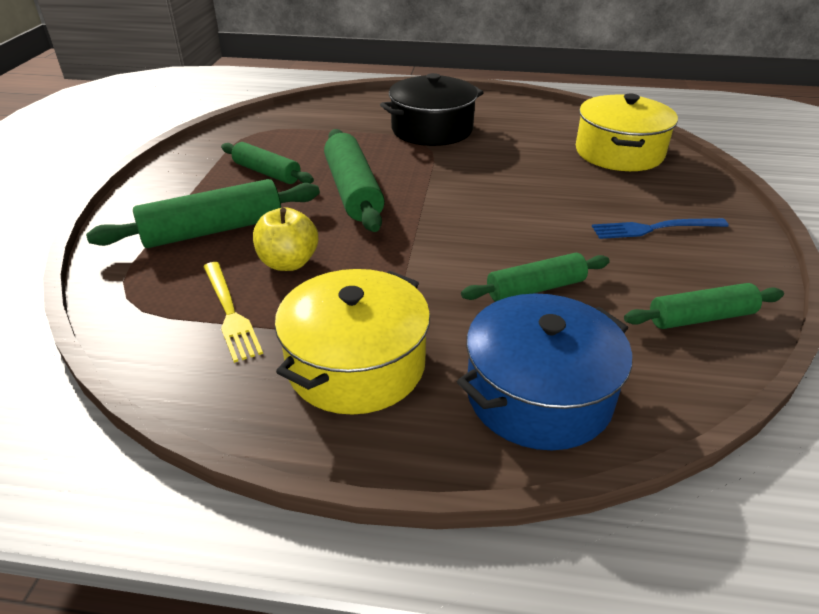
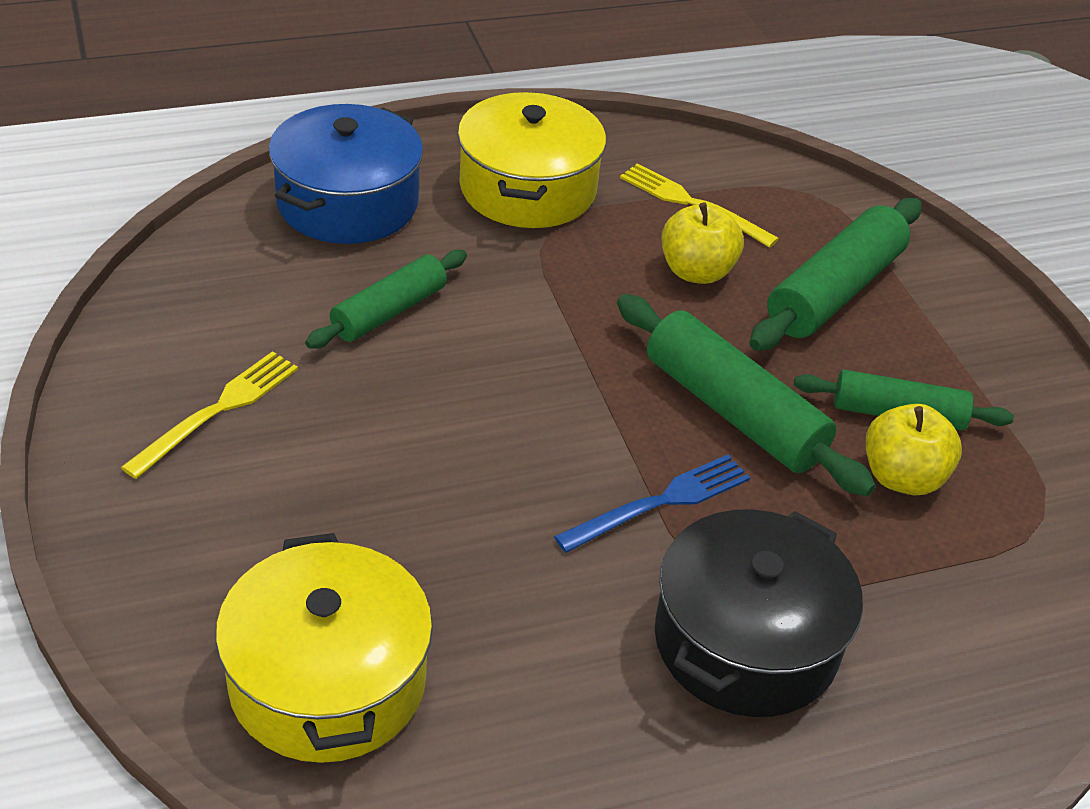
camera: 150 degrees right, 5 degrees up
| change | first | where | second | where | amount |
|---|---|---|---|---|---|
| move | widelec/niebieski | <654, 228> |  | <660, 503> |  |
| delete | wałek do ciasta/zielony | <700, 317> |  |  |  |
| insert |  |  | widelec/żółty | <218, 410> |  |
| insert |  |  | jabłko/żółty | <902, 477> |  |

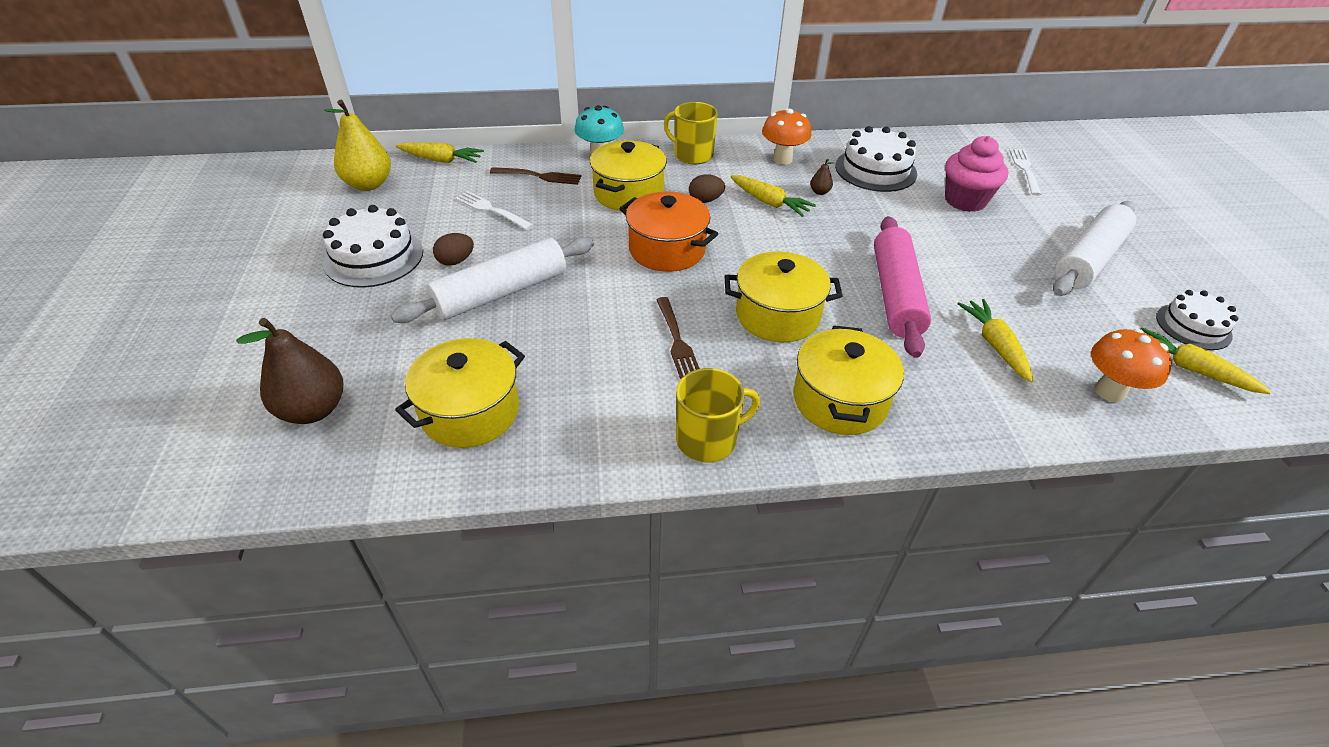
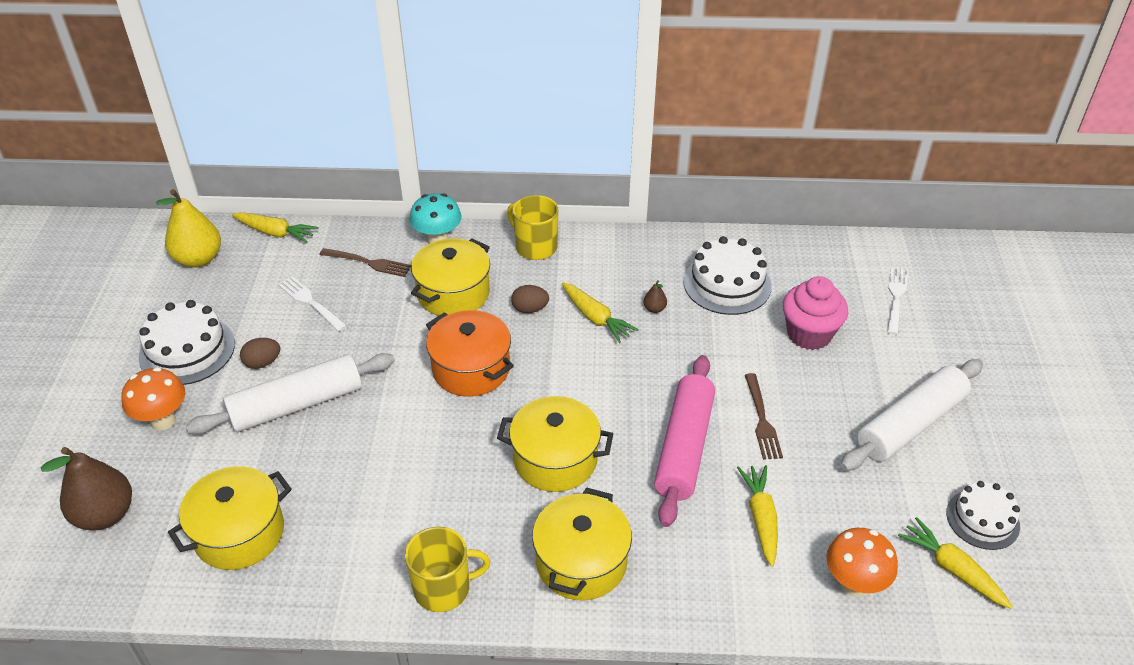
camera: 10 degrees right, 0 degrees up
| change | first | where | second | where | amount |
|---|---|---|---|---|---|
| move | widelec/brązowy | <677, 340> |  | <762, 420> |  |
| move | grzyb/pomarańczowy | <782, 159> |  | <163, 421> |  |

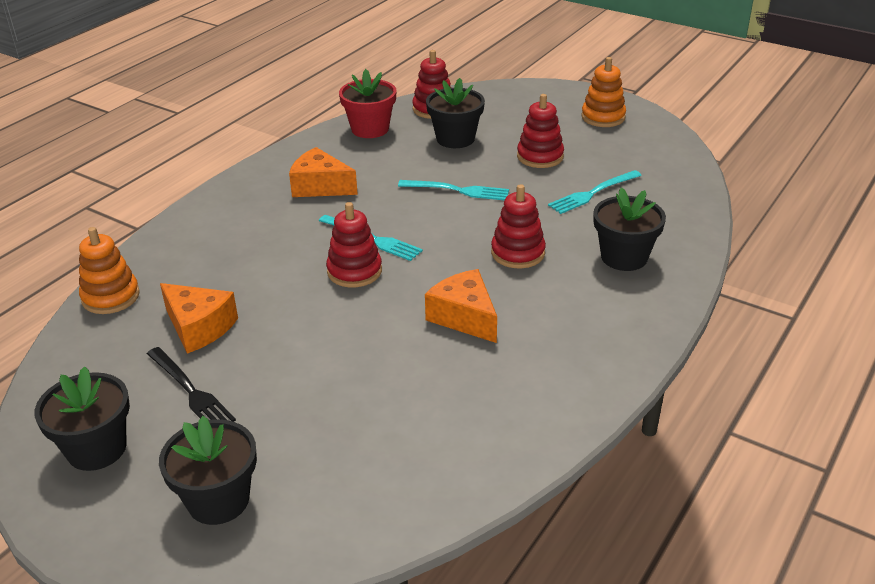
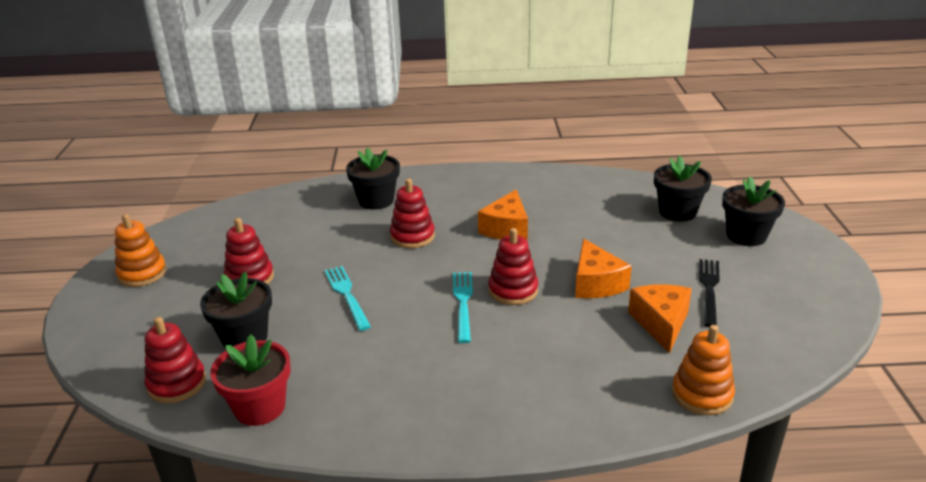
camera: 125 degrees left, 5 degrees down
| change | first | where | second | where | amount |
|---|---|---|---|---|---|
| move | doniczka/czarny | <97, 449> |  | <677, 212> |  |
| move | ser/pomarańczowy | <320, 186> |  | <596, 283> |  |
| delete | widelec/turkusowy | <592, 193> |  |  |  |

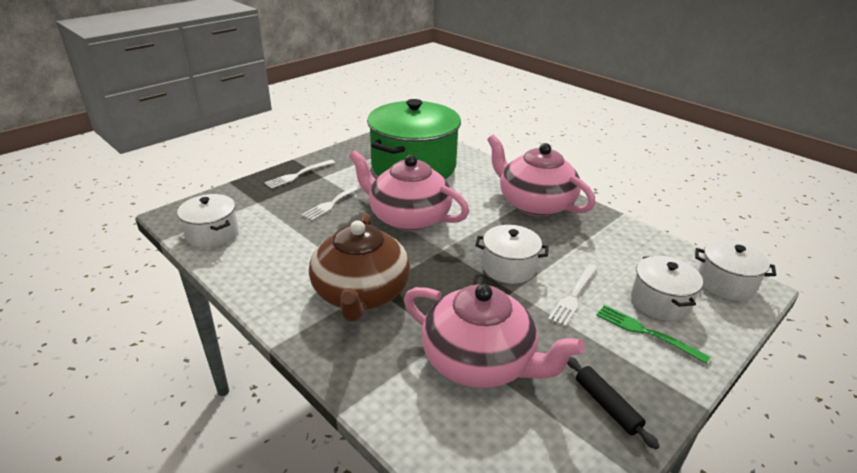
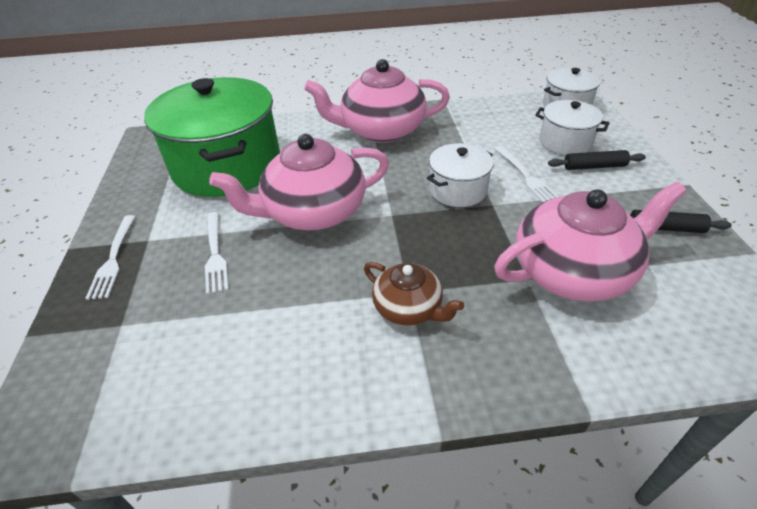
camera: 50 degrees left, 10 degrees up
| change | first | where | second | where | amount |
|---|---|---|---|---|---|
| delete | garnek/biały | <212, 234> |  |  |  |
| resize | imbryk/brązowy | <361, 294> |  | <409, 308> | x0.55 |
| replace | widelec/zielony | <645, 332> | wałek do ciasta/czarny | <594, 166> |  |

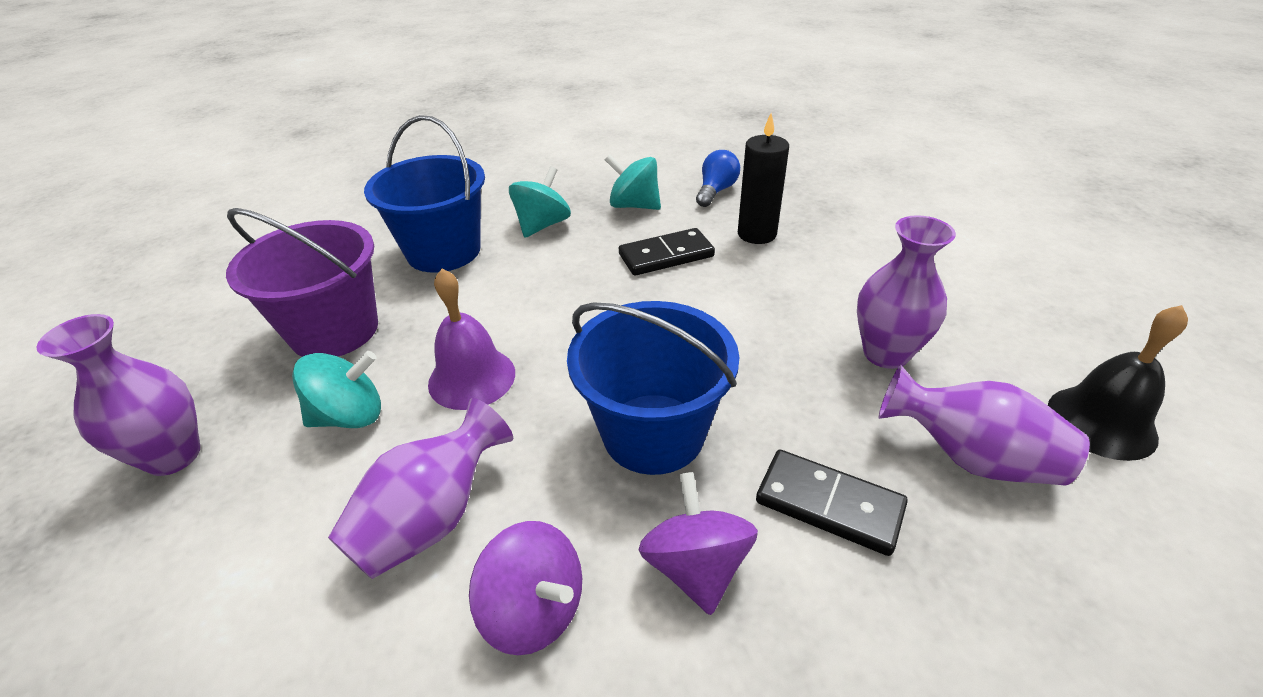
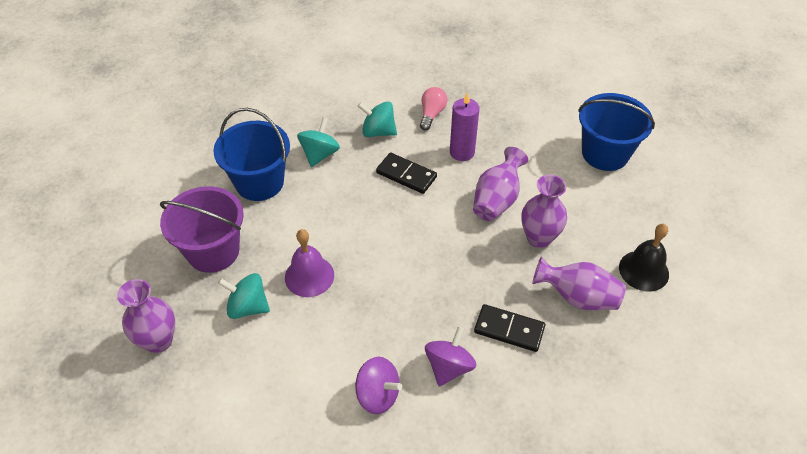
camera: 10 degrees left, 10 degrees up
| change | first | where | second | where | amount |
|---|---|---|---|---|---|
| rotate | bączek/turkusowy | <350, 416> |  | <248, 307> | 135 degrees counterclockwise |
| move | wazon/fioletowy | <432, 519> |  | <497, 200> |  |
| move | wiadro/niebieski | <653, 433> |  | <605, 153> |  |
| rotate | kostka domina/czarny | <666, 255> |  | <406, 175> | 60 degrees clockwise |
| rotate | bączek/fioletowy | <696, 567> |  | <449, 367> | 45 degrees clockwise |
| recolor | żarówka/niebieski | <716, 191> | żarówka/różowy | <431, 114> |  |
| recolor | świeca/czarny | <756, 234> | świeca/fioletowy | <462, 152> |  |

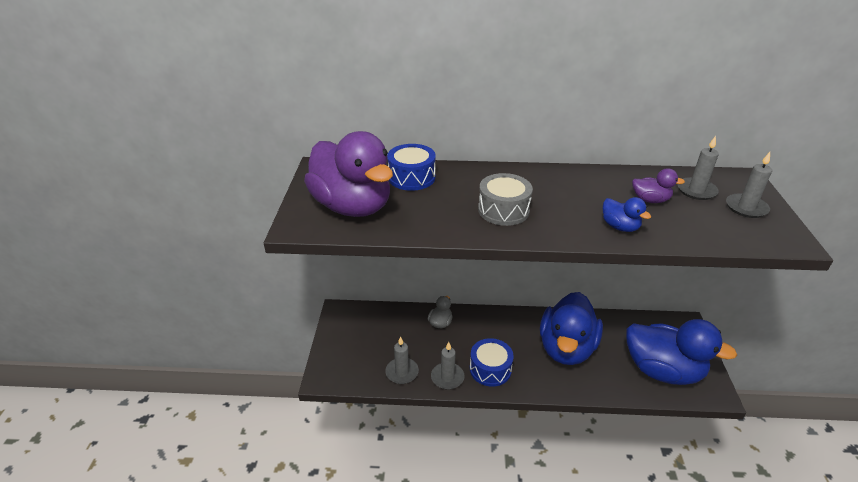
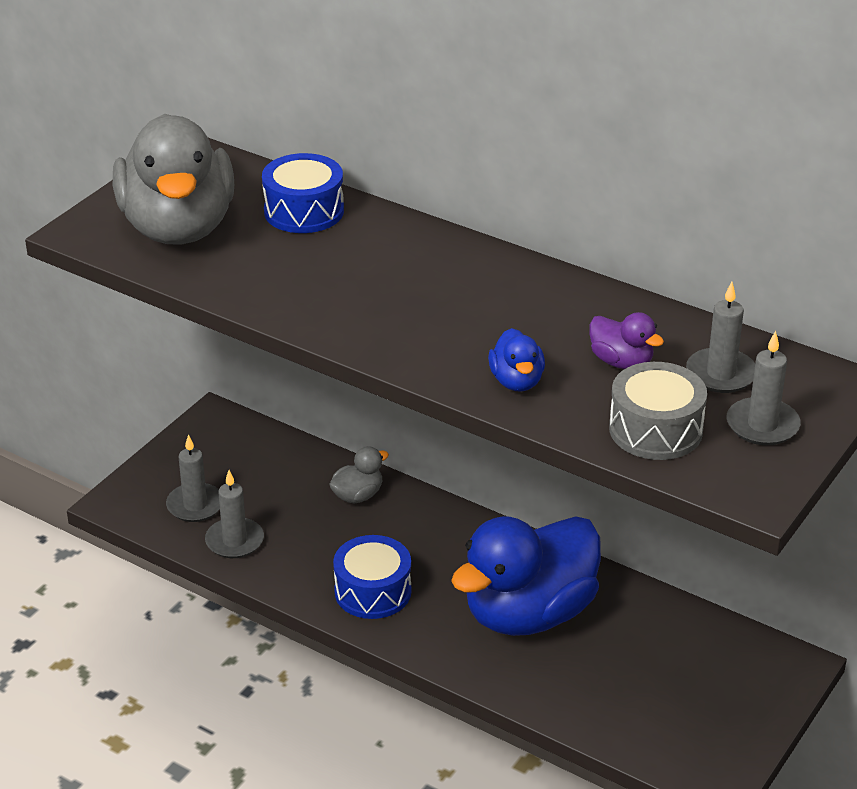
camera: 30 degrees right, 0 degrees up
| change | first | where | second | where | amount |
|---|---|---|---|---|---|
| recolor | kaczka/fioletowy | <352, 206> | kaczka/szary | <178, 227> |  |
| move | świeca/szary | <447, 377> |  | <195, 505> |  |
| move | bęben/szary | <503, 210> |  | <655, 430> |  |
| delete | kaczka/niebieski | <662, 370> |  |  |  |

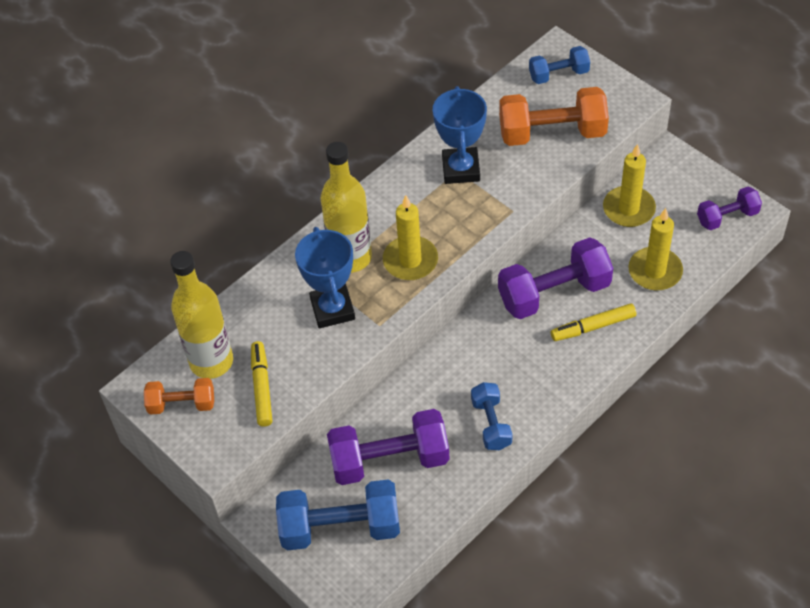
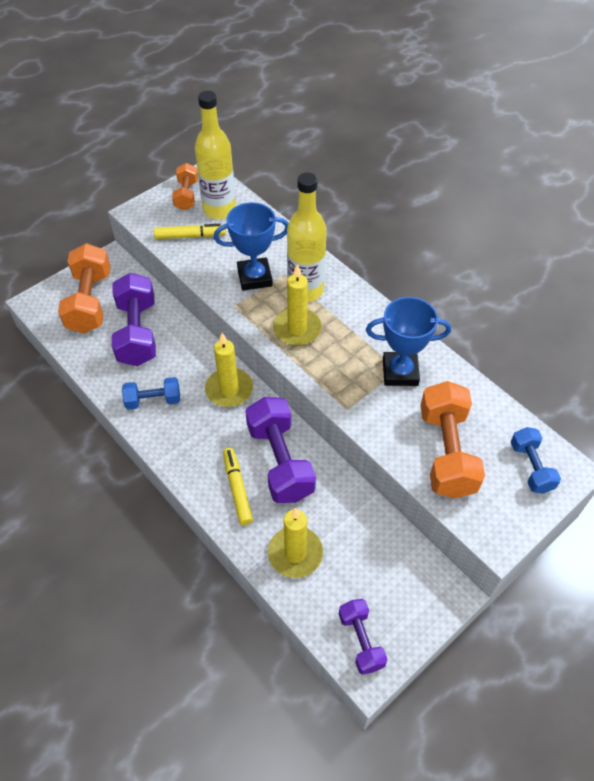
camera: 90 degrees right, 0 degrees up
| change | first | where | second | where | amount |
|---|---|---|---|---|---|
| recolor | hantel/niebieski | <340, 527> | hantel/pomarańczowy | <90, 302> |  |
| move | świeca/żółty | <628, 209> |  | <229, 389> |  |

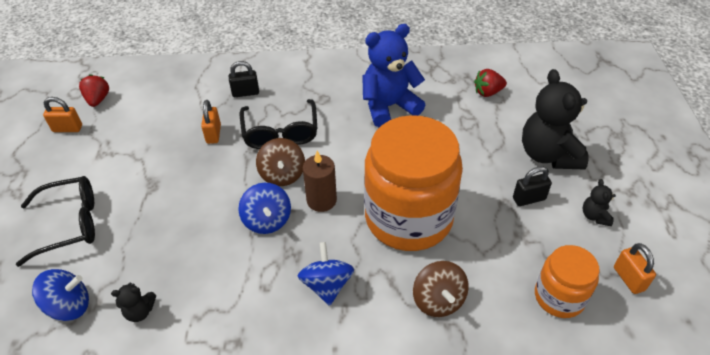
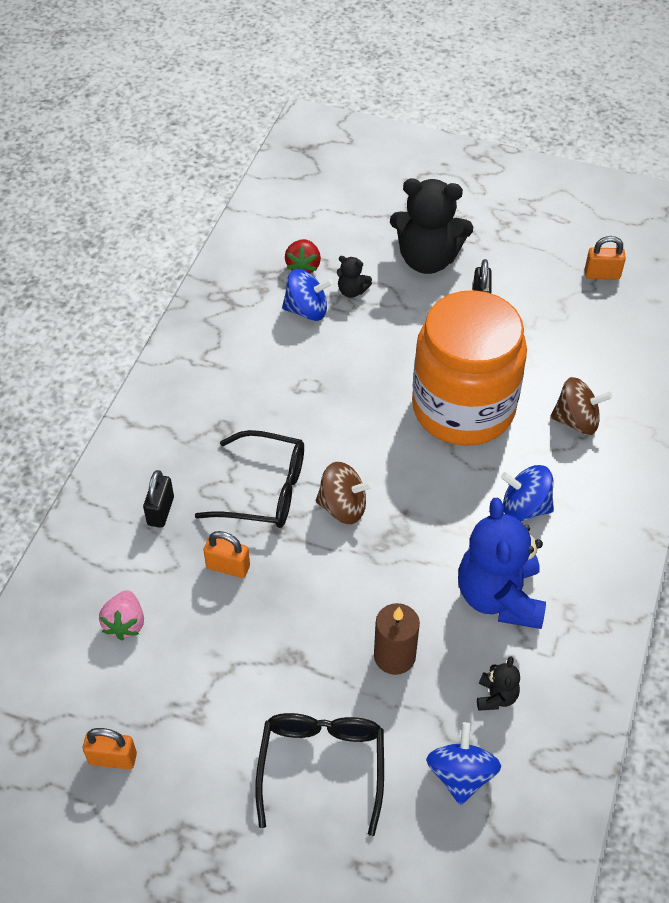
camera: 70 degrees left, 5 degrees up
| change | first | where | second | where | amount |
|---|---|---|---|---|---|
| rotate | kłódka/pomarańczowy | <67, 128> |  | <113, 758> | 75 degrees clockwise |
| delete | truskawka/czerwony | <98, 100> |  |  |  |
| move | bączek/niebieski | <267, 220> |  | <307, 310> |  |
| move | świeca/brązowy | <321, 200> |  | <394, 656> |  |
| move | miś/niebieski | <389, 106> |  | <499, 597> |  |
| delete | słoik/pomarańczowy | <559, 297> |  |  |  |
| move | miś/czarny | <595, 216> |  | <352, 291> |  |
| insert |  |  | truskawka/różowy | <125, 623> |  |

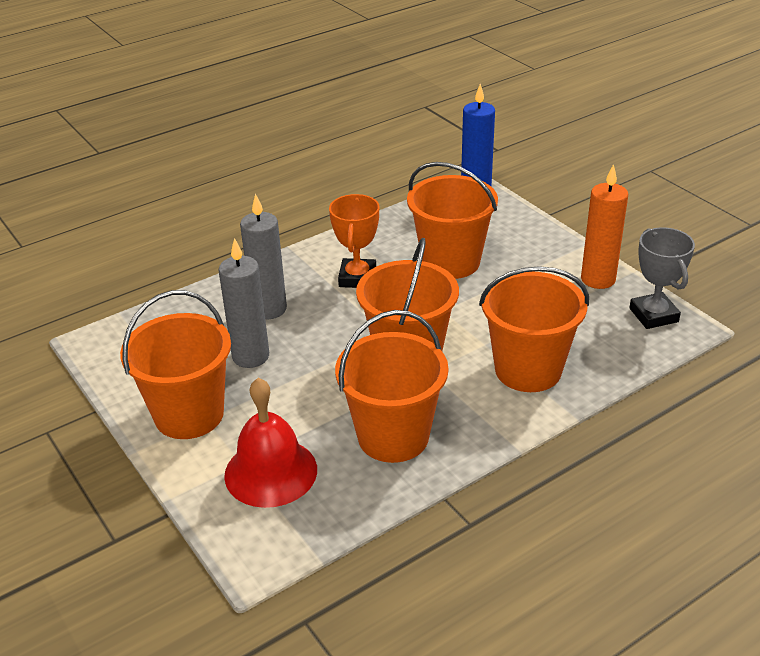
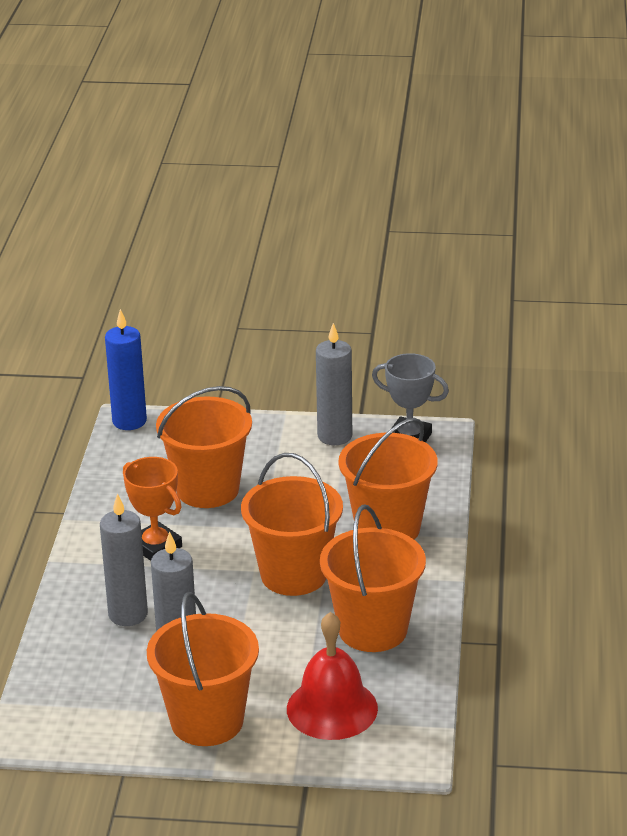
camera: 50 degrees left, 5 degrees down
| change | first | where | second | where | amount |
|---|---|---|---|---|---|
| recolor | świeca/pomarańczowy | <598, 279> | świeca/szary | <334, 436> |  |

